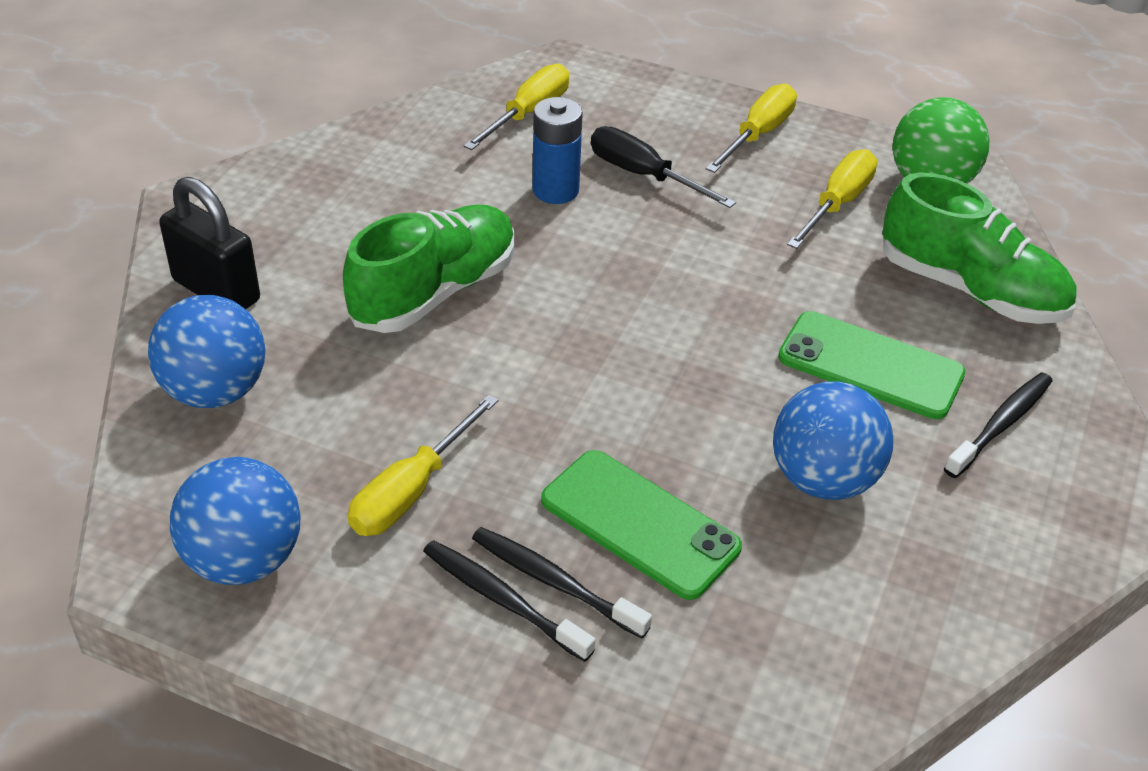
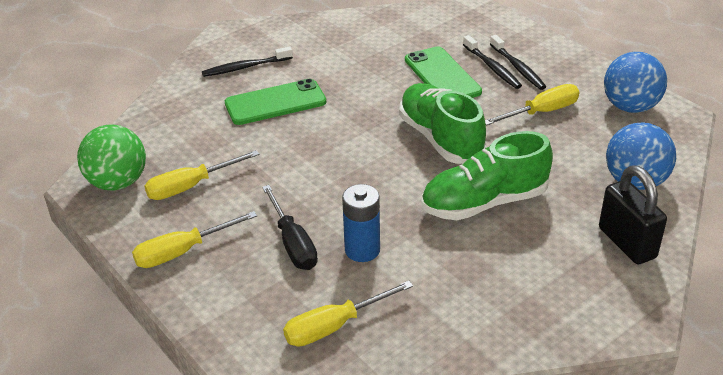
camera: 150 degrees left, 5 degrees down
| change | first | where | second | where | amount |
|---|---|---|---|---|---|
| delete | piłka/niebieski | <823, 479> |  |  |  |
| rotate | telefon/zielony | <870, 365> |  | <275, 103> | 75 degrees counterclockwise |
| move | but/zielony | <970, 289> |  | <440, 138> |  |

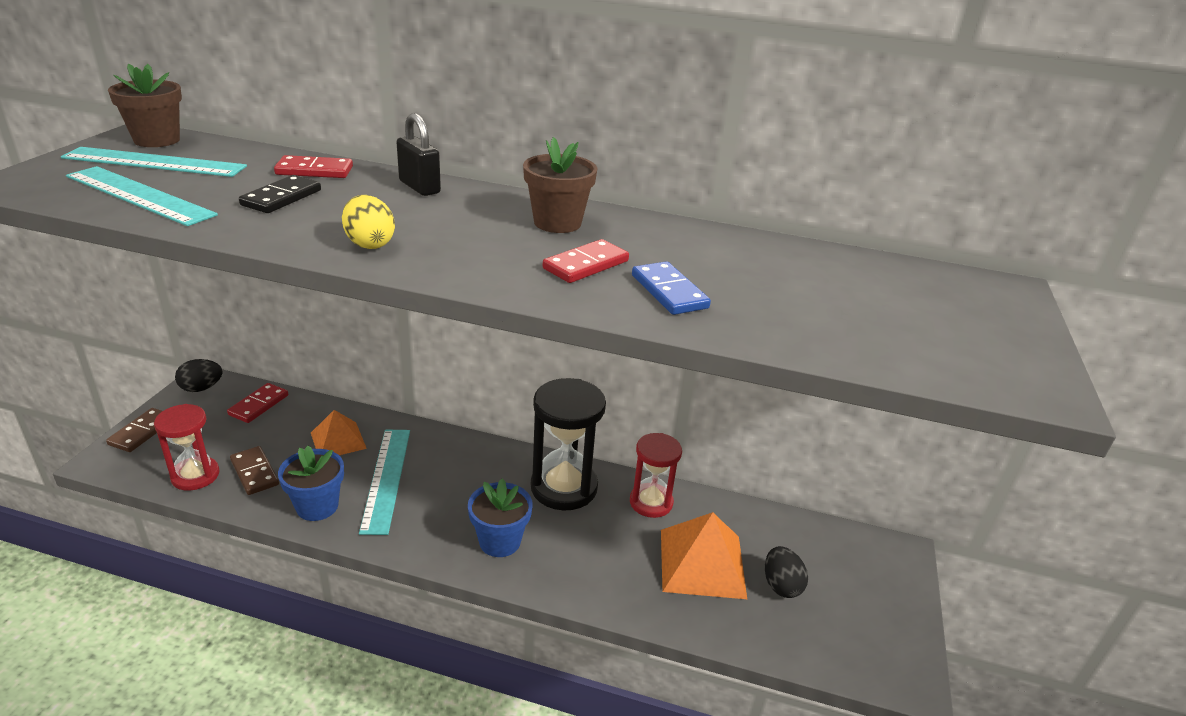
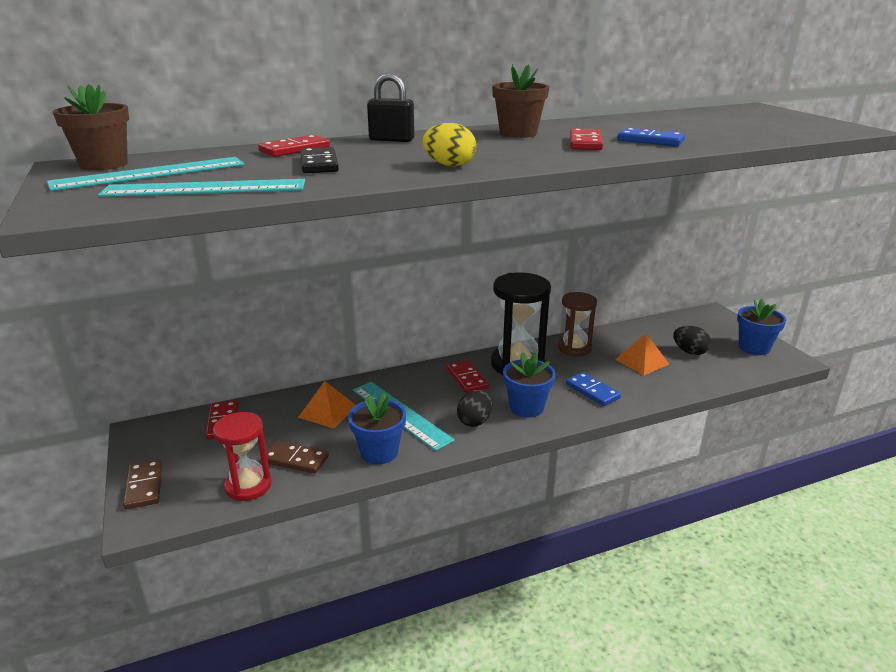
camera: 35 degrees left, 5 degrees down
| change | first | where | second | where | amount |
|---|---|---|---|---|---|
| move | jajko/czarny | <201, 388> |  | <474, 421> |  |
| recolor | klepsydra/czerwony | <651, 502> | klepsydra/brązowy | <574, 348> |  |
| resize | piramida/pomarańczowy | <702, 563> |  | <642, 361> | x0.64 |
| insert |  |  | kostka domina/czerwony | <467, 378> |  |
| insert |  |  | kostka domina/niebieski | <592, 391> |  |
| insert |  |  | doniczka/niebieski | <754, 348> |  |

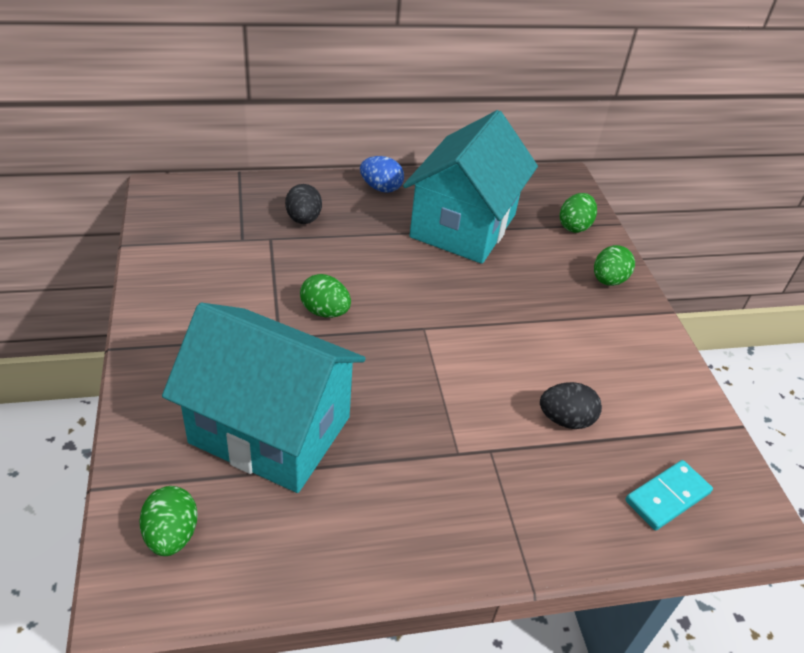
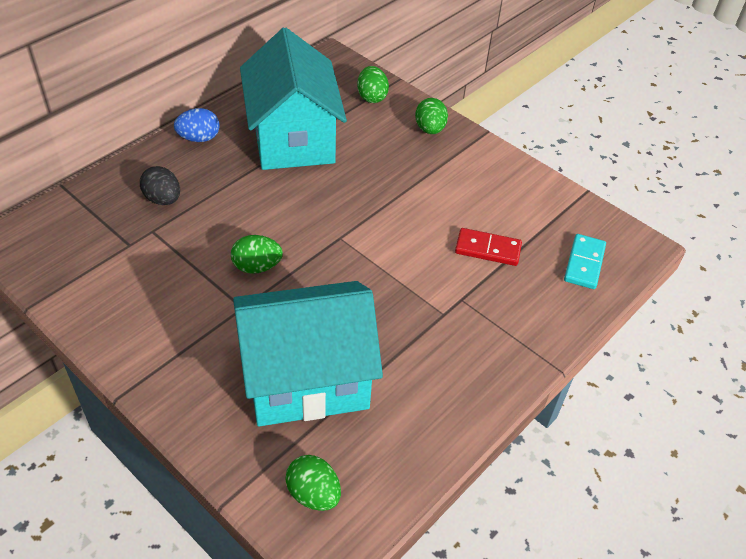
camera: 35 degrees left, 5 degrees up
| change | first | where | second | where | amount |
|---|---|---|---|---|---|
| replace | jajko/czarny | <565, 420> | kostka domina/czerwony | <488, 249> |  |

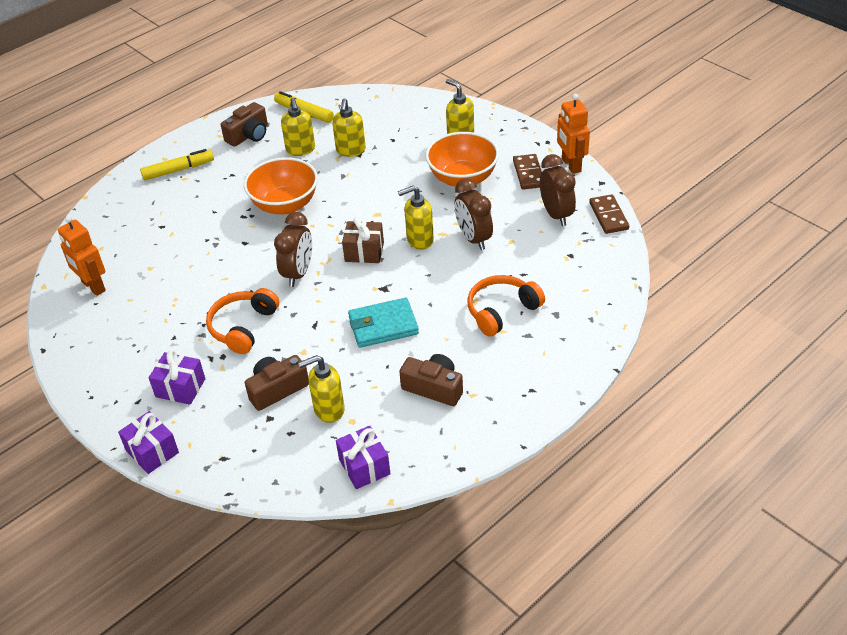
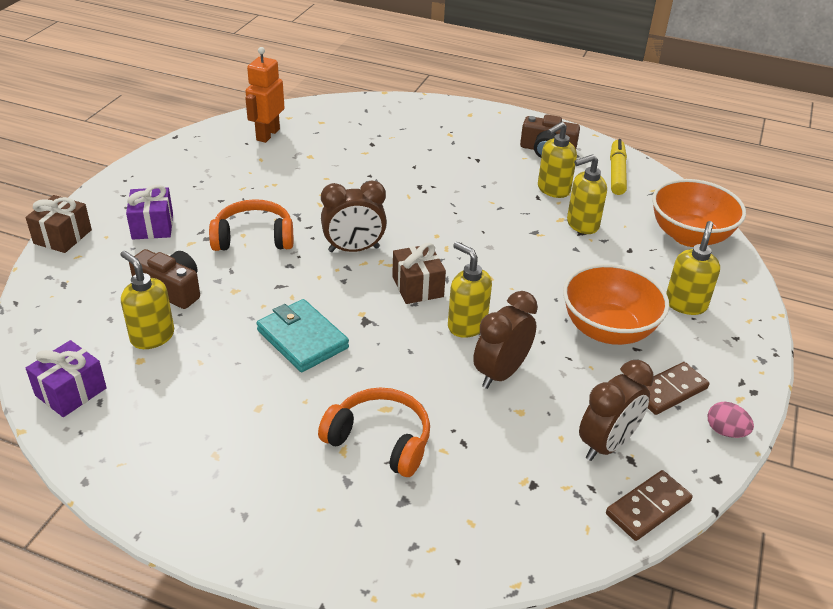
camera: 60 degrees right, 5 degrees down
| change | first | where | second | where | amount |
|---|---|---|---|---|---|
| recolor | prezent/fioletowy | <152, 451> | prezent/brązowy | <63, 237> |  |
| delete | flamaster/żółty | <178, 170> |  |  |  |
| move | miska/pomarańczowy | <285, 205> |  | <689, 236> |  |
| delete | aparat fotograficzny/brązowy | <434, 388> |  |  |  |
| replace | robot/pomarańczowy | <571, 165> | jajko/różowy | <725, 431> |  |

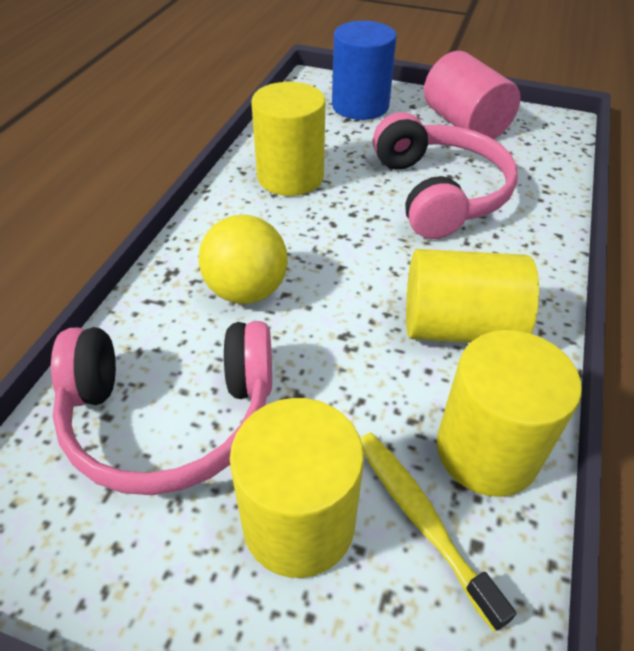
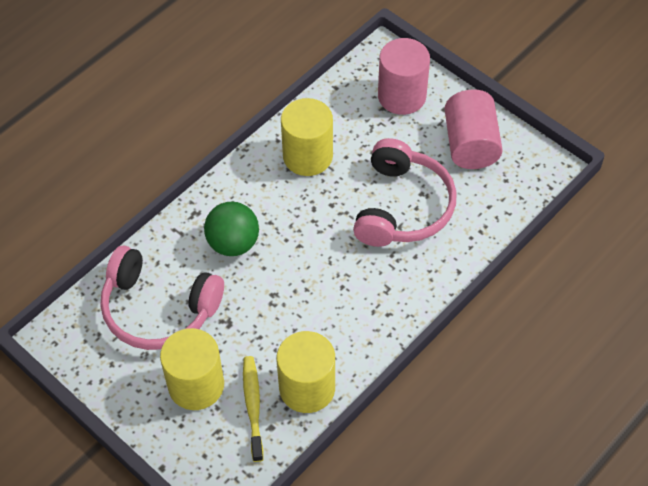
camera: 25 degrees right, 10 degrees up
| change | first | where | second | where | amount |
|---|---|---|---|---|---|
| recolor | piłka/żółty | <246, 291> | piłka/zielony | <233, 243> |  |
| recolor | walec/niebieski | <360, 106> | walec/różowy | <402, 96> |  |
| delete | walec/żółty | <459, 327> |  |  |  |

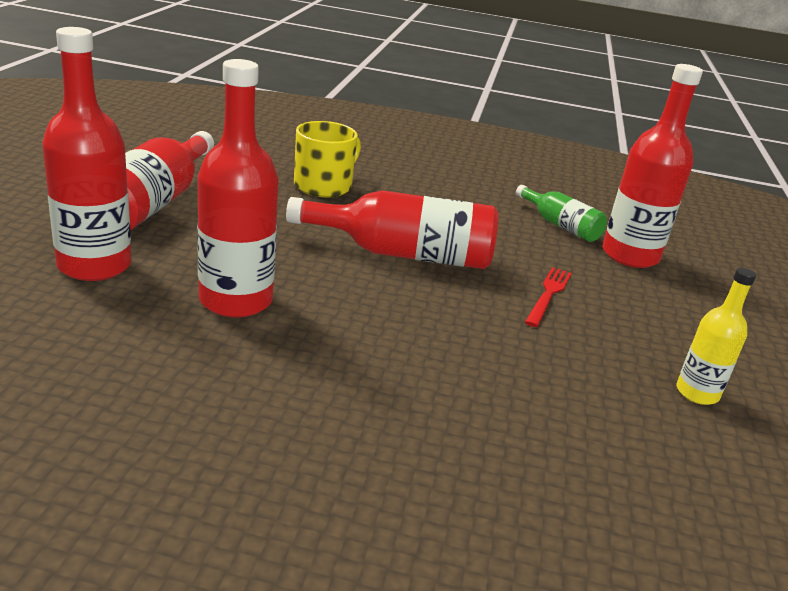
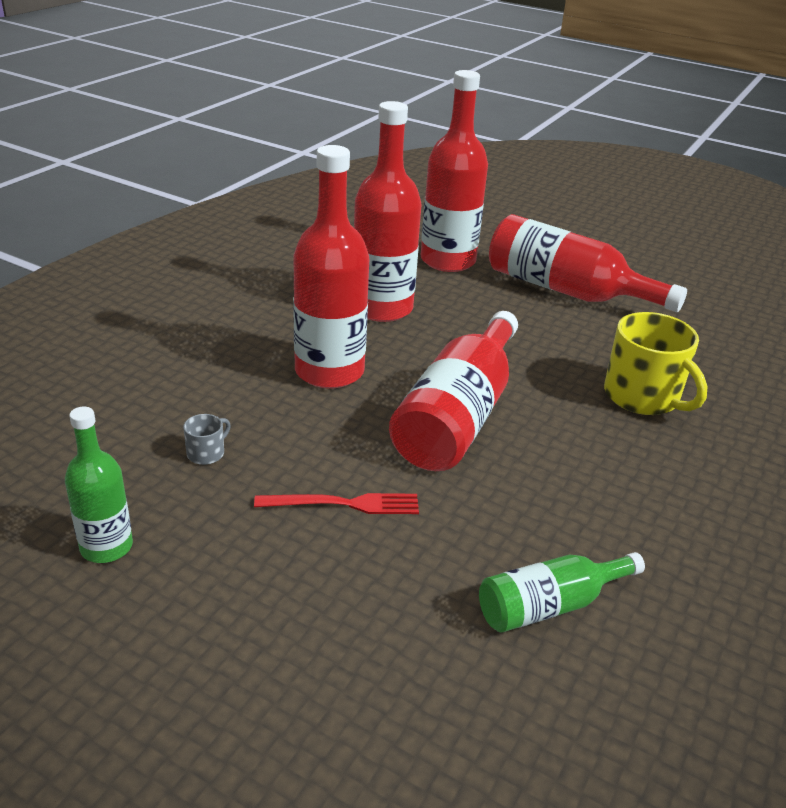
camera: 110 degrees right, 5 degrees up
| change | first | where | second | where | amount |
|---|---|---|---|---|---|
| rotate | widelec/czerwony | <548, 294> |  | <344, 504> | 45 degrees counterclockwise |
| move | butelka/czerwony | <630, 255> |  | <329, 371> |  |
| recolor | butelka/żółty | <697, 393> | butelka/zielony | <106, 547> |  |
| insert |  |  | kubek/szary | <206, 453> |  |

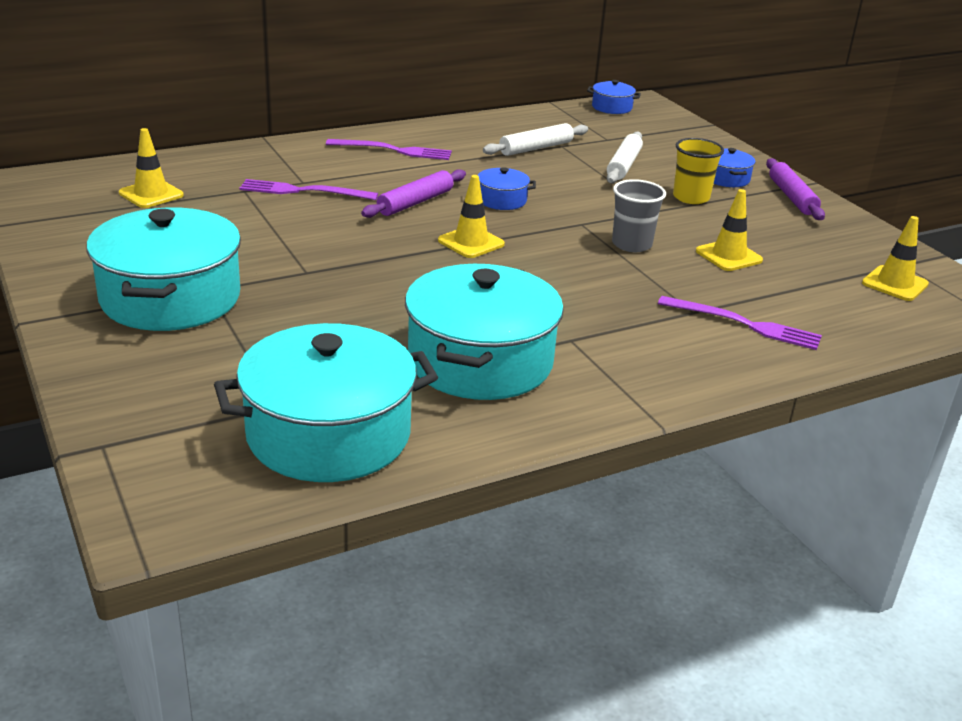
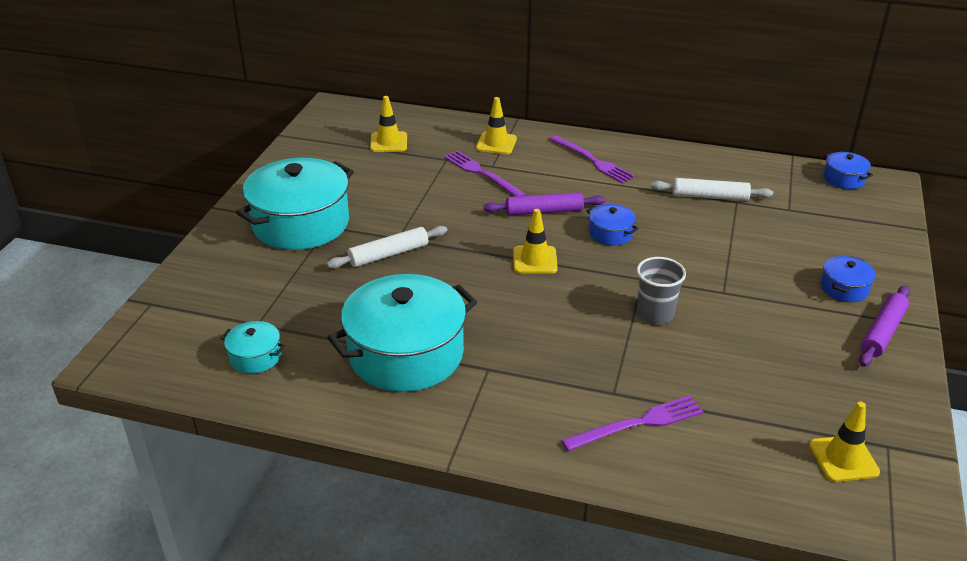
camera: 45 degrees right, 5 degrees up
| change | first | where | second | where | amount |
|---|---|---|---|---|---|
| resize | garnek/turkusowy | <328, 434> |  | <255, 357> | x0.44 |
| move | wałek do ciasta/biały | <623, 165> |  | <388, 254> |  |
| rotate | widelec/fioletowy | <744, 324> |  | <638, 423> | 90 degrees counterclockwise |
| delete | szklanka/żółty | <691, 197> |  |  |  |
| move | pachołek/żółty | <728, 256> |  | <496, 143> |  |

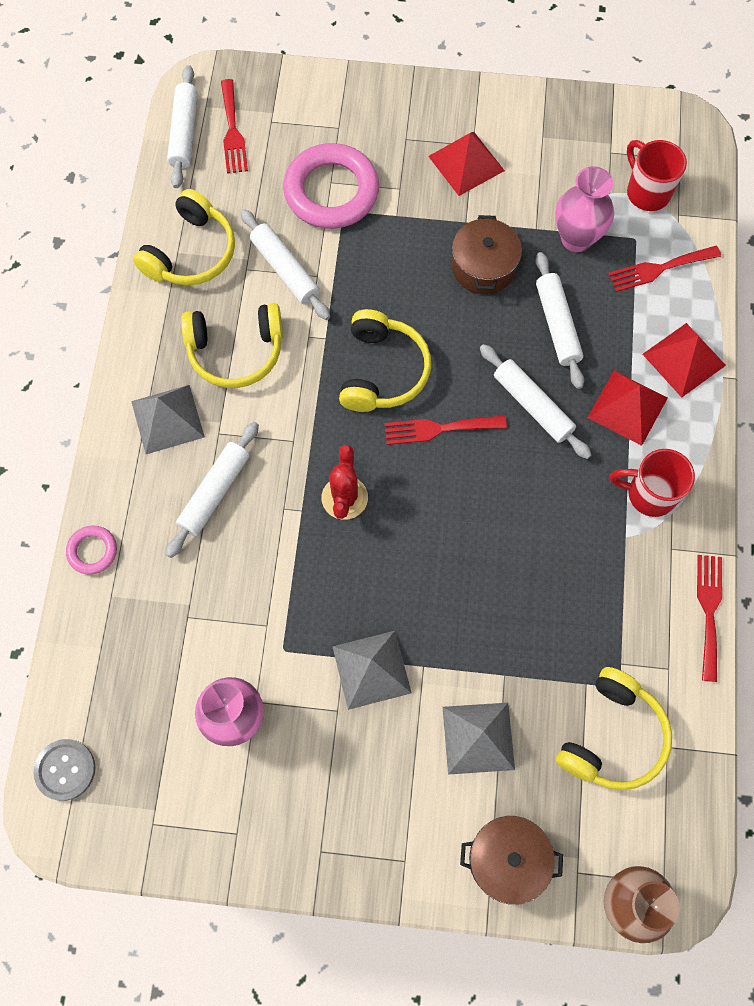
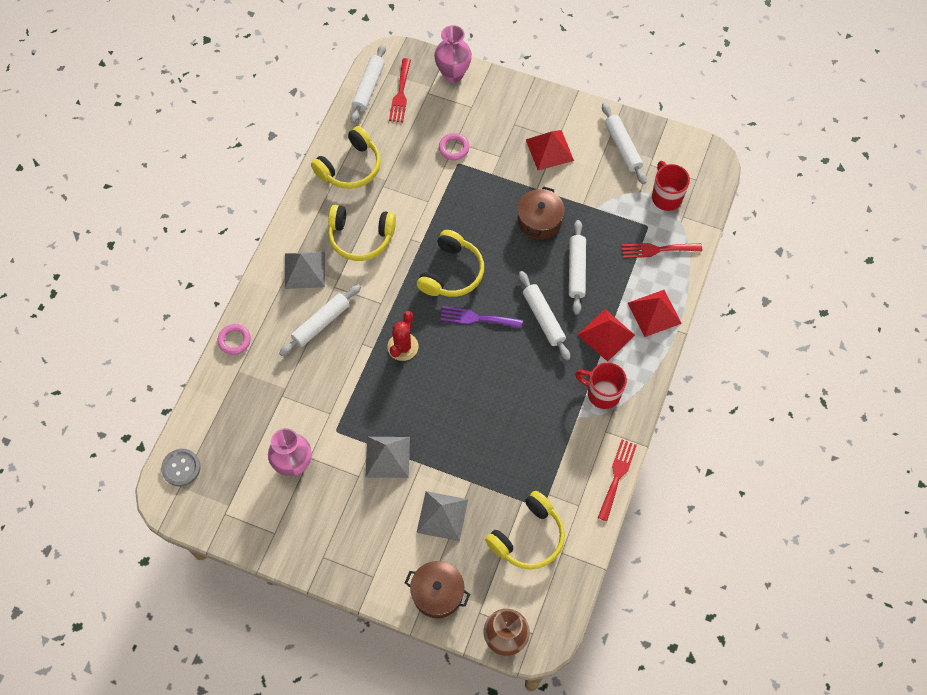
camera: 15 degrees right, 5 degrees down
| change | first | where | second | where | amount |
|---|---|---|---|---|---|
| move | wałek do ciasta/biały | <285, 270> |  | <622, 147> |  |
| resize | pierścień/różowy | <331, 191> |  | <454, 148> | x0.47 |
| recolor | widelec/czerwony | <439, 429> | widelec/fioletowy | <477, 318> |  |
| move | wazon/różowy | <576, 238> |  | <453, 74> |  |

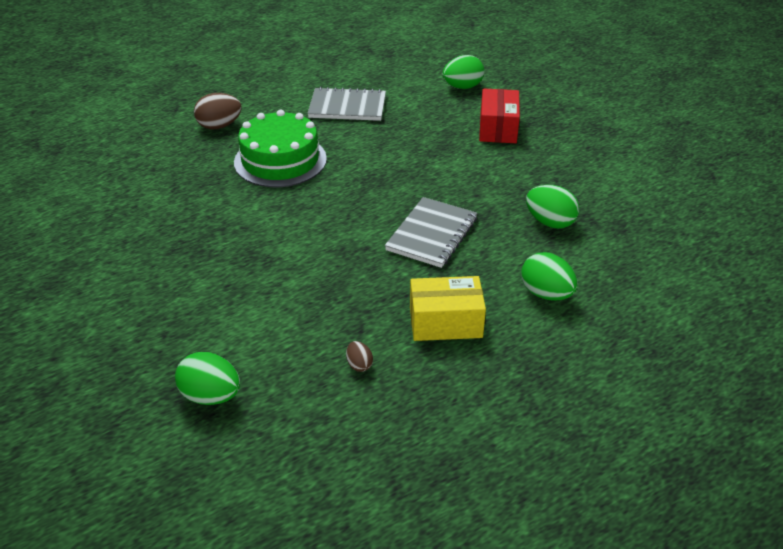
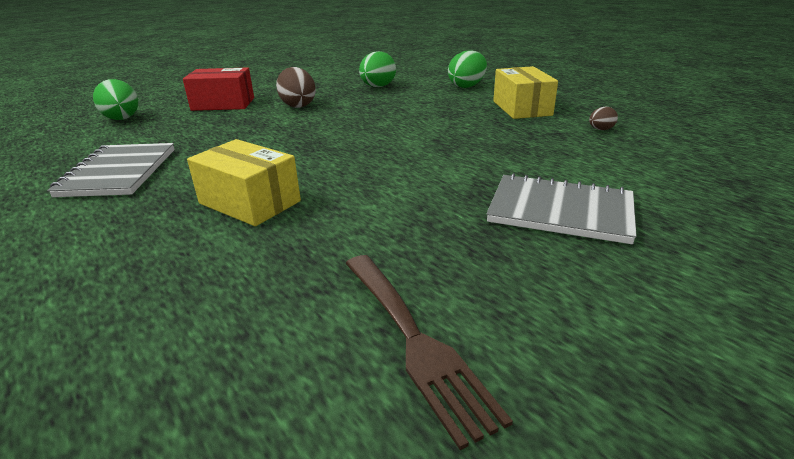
camera: 95 degrees left, 10 degrees down
| change | first | where | second | where | amount |
|---|---|---|---|---|---|
| delete | jajko/zielony | <211, 396> |  |  |  |
| move | jajko/brązowy | <219, 126> |  | <298, 105> |  |
| replace | tort/zielony | <280, 160> | pudełko/żółty | <249, 202> |  |
| move | zeszyt/szary | <432, 234> |  | <560, 211> |  |
| insert |  |  | widelec/brązowy | <415, 341> |  |

